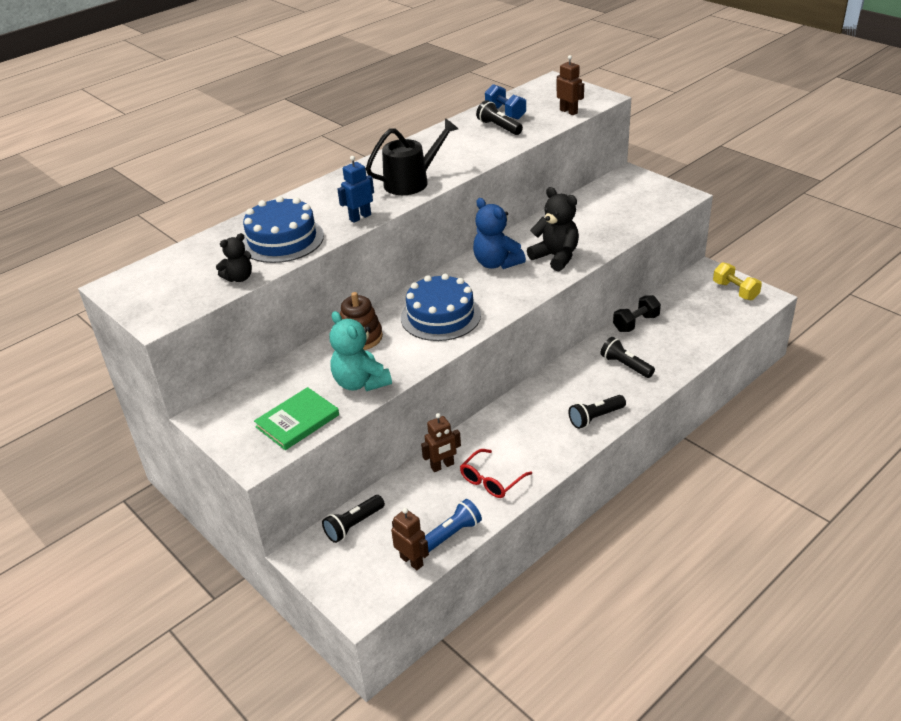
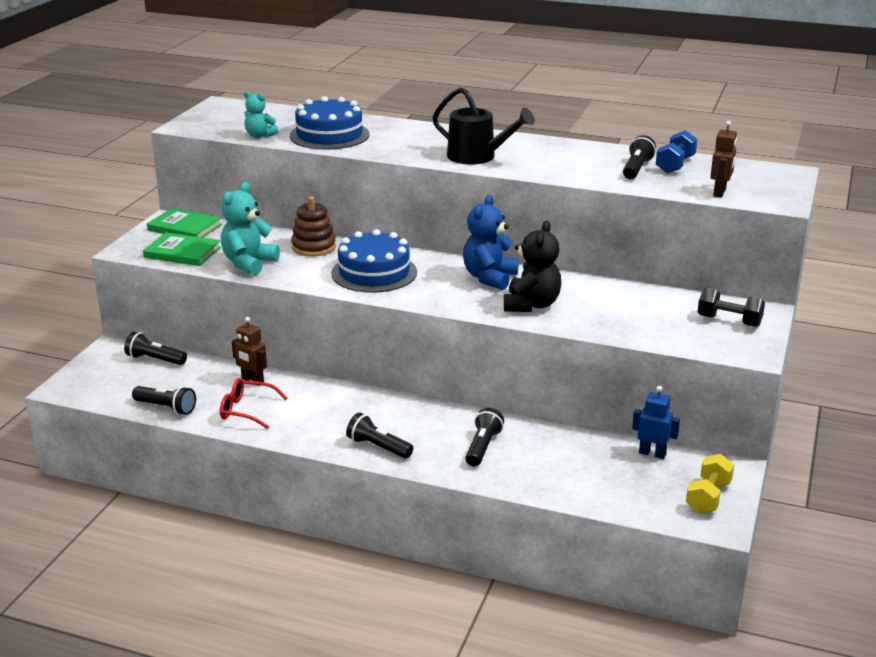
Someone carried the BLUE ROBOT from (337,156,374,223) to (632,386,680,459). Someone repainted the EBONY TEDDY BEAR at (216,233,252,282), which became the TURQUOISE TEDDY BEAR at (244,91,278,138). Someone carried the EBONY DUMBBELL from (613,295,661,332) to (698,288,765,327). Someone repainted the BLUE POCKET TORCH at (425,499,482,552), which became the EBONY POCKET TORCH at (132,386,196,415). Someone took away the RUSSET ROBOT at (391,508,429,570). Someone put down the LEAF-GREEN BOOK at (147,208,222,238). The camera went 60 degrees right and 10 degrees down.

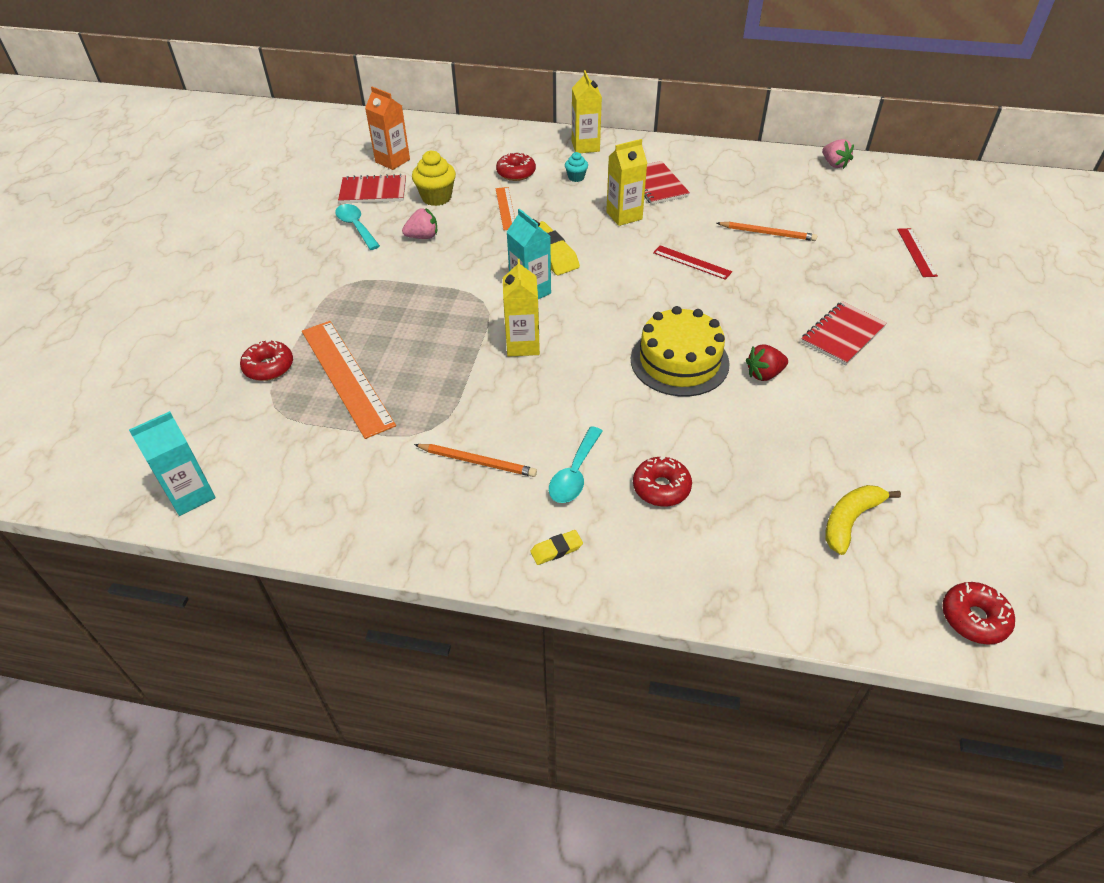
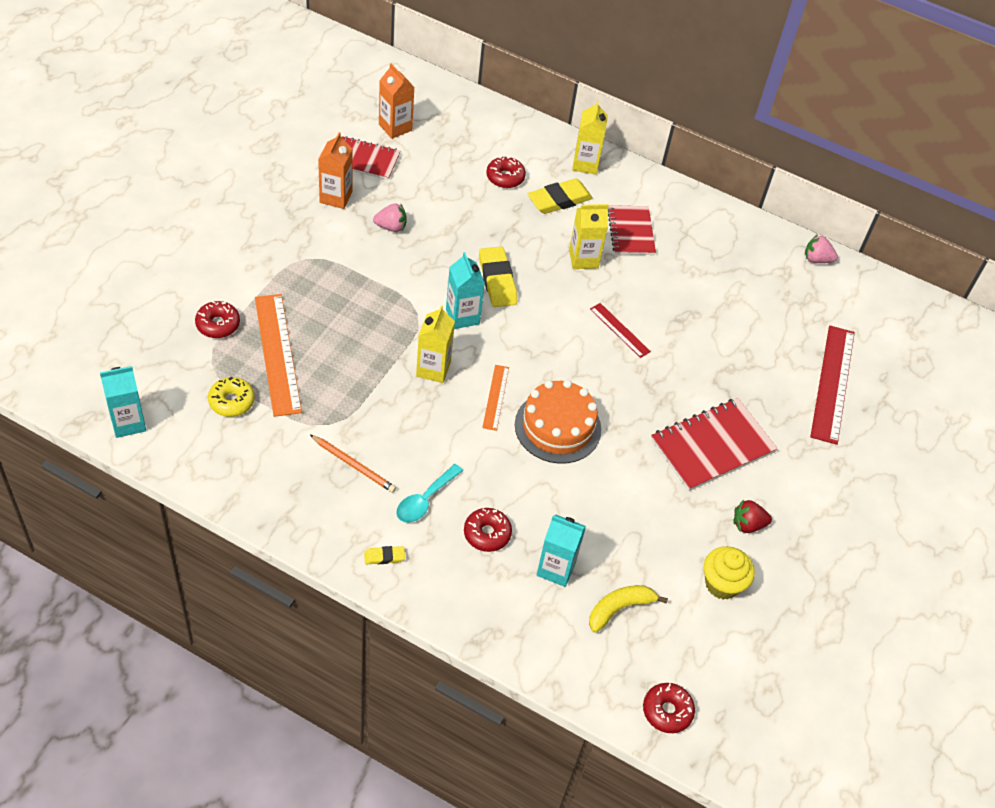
Someone rotated the ROSE-PINK STRAWBERRY at (822,139,854,169) by 120 degrees clockwise. Someone carried the BRIGHT YELLOW FAIRY CAKE from (412,150,456,206) to (704,546,755,600). Someone swapped the TURQUOISE FAIRY CAKE at (565,152,588,182) for the BRIGHT YELLOW ERASER at (528,179,593,214). Someone carried the BRIGHT ORANGE STRAIGHTEDGE from (496,187,515,230) to (482,365,509,431). Someone swapped the TURQUOISE TEASPOON at (335,204,380,250) for the BRIGHT ORANGE CARTON at (318,132,353,209). Someone took away the BRIGHT ORANGE LEAD PENCIL at (717,222,817,241). Someone scaled the SCARLET STRAIGHTEDGE at (897,228,938,277) by 1.91. Someone scaled the SCARLET NOTEBOOK at (801,301,887,365) by 1.50. Someone repainted the BRIGHT YELLOW LAYER CAKE at (631,306,730,397), which became the BRIGHT ORANGE LAYER CAKE at (515,380,601,464). Someone carried the SCARLET STRAWBERRY from (746,344,788,381) to (733,499,772,533). Someone put down the BRIGHT YELLOW DONUT at (208,377,255,417). Someone put down the TURQUOISE CARTON at (537,515,586,587). The camera went 10 degrees right and 5 degrees up.

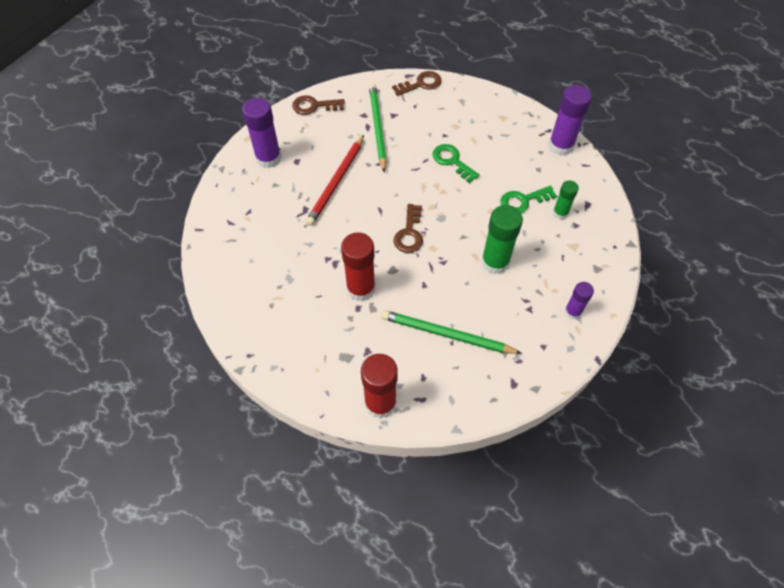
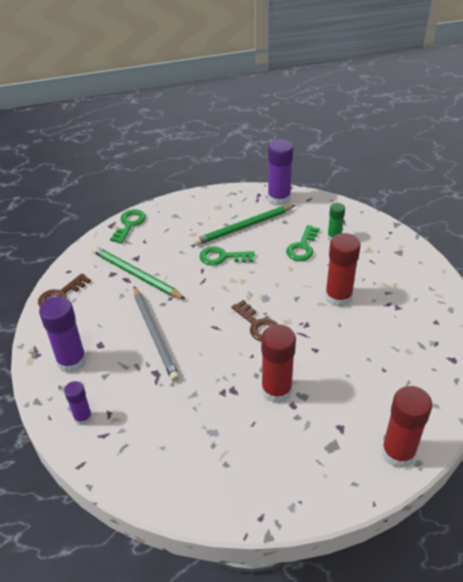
Someone repainted the RUSSET LATCHKEY at (392,71,442,96), which became the LEAF-GREEN LATCHKEY at (110,209,146,244). Someone repainted the SCARLET LEAD PENCIL at (306,135,364,226), which became the GRAY LEAD PENCIL at (134,286,180,382). Someone repainted the LEAF-GREEN GLUE at (481,205,523,274), which became the SCARLET GLUE at (325,233,361,307). Someone carried the ROYAL PURPLE GLUE from (564,282,594,319) to (64,381,92,425). Someone carried the LEAF-GREEN LEAD PENCIL from (381,310,522,354) to (194,205,295,246). The camera went 45 degrees left and 15 degrees down.

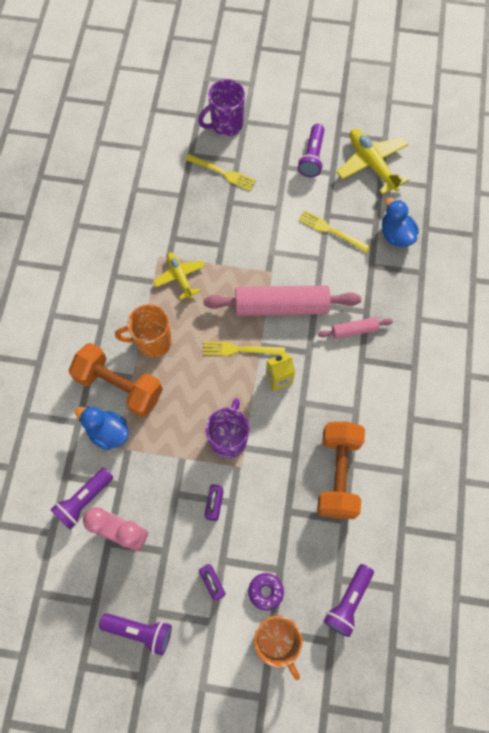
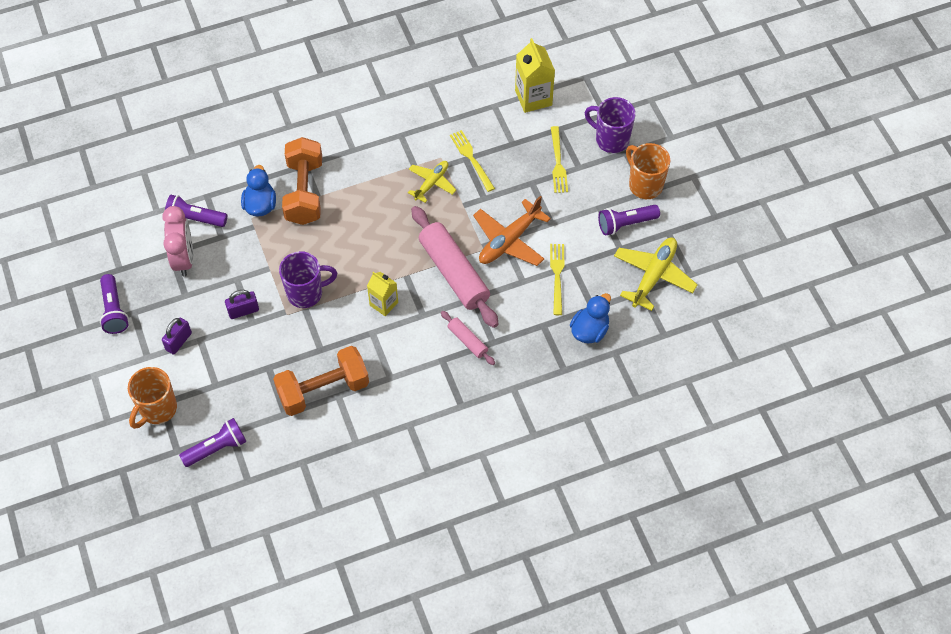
Someone carried the BRIGHT ORANGE COFFEE MUG from (115,304,172,357) to (626,143,670,199). Someone carried the BRIGHT YELLOW FORK from (203,341,285,356) to (450,130,495,192). Someone rotated the ROYAL PURPLE POCKET TORCH at (323,564,374,637) by 150 degrees clockwise. Someone took away the ROYAL PURPLE DONUT at (248,573,284,610). Someone put down the BRIGHT YELLOW CARTON at (515,38,555,113). Someone put down the BRIGHT ORANGE TOY PLANE at (473,196,551,266). The camera went 60 degrees right and 10 degrees down.

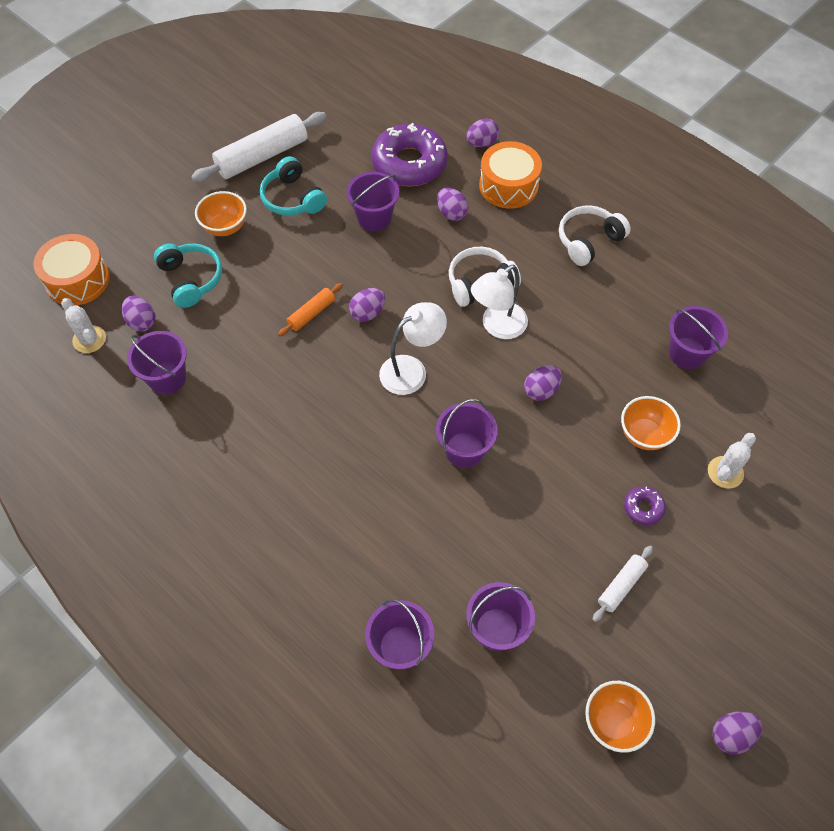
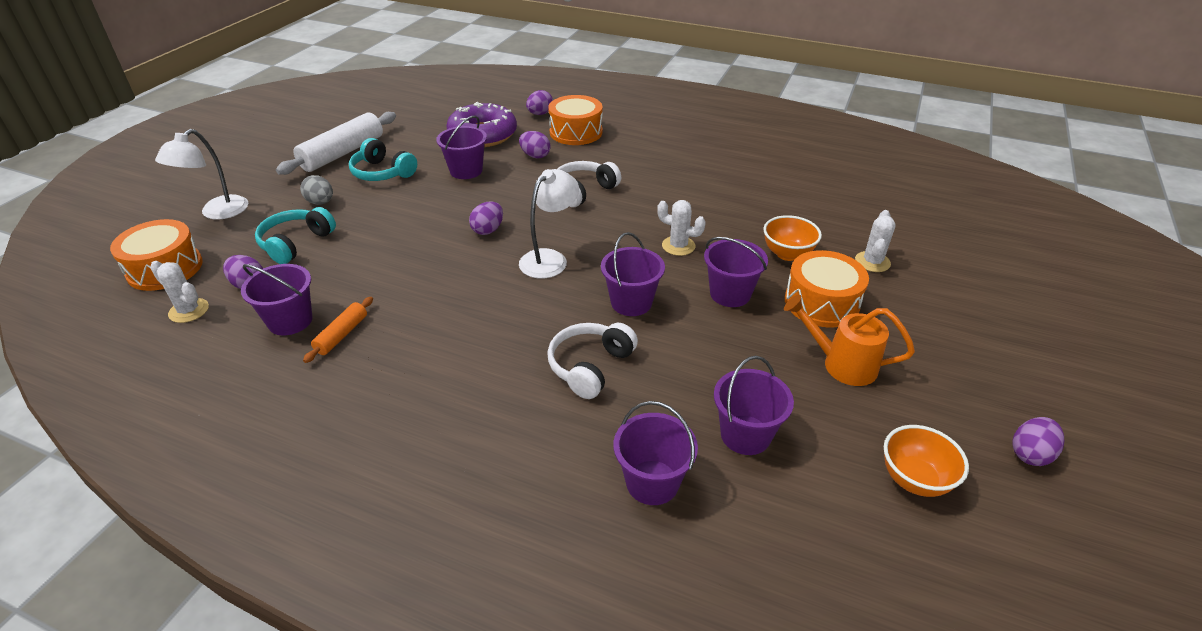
Someone swapped the BRIGHT ORANGE BOWL at (195,191,247,236) for the GRAY EGG at (300,175,333,205). Someone carried the PURE WHITE HEADSET from (559,205,631,266) to (548,323,638,399). Someone rotated the TURQUOISE HEADSET at (154,244,222,308) by 105 degrees counterclockwise. Someone carried the PURE WHITE READING LAMP from (471,265,528,339) to (155,129,248,220). Someone carried the BRIGHT ORANGE PASTRY ROLLER from (278,283,343,336) to (303,297,373,363). Someone carried the ROYAL PURPLE SAND BUCKET from (669,306,728,369) to (704,237,768,307). Someone swapped the ROYAL PURPLE EGG at (524,366,562,401) for the PURE WHITE CACTUS at (657,200,706,256). Someone swapped the ROYAL PURPLE DONUT at (624,487,666,525) for the BRIGHT ORANGE SNARE DRUM at (785,250,869,327). Someone swapped the PURE WHITE PASTRY ROLLER at (592,545,653,622) for the BRIGHT ORANGE SPRINKLING CAN at (784,295,915,386). The camera went 20 degrees left and 20 degrees down.

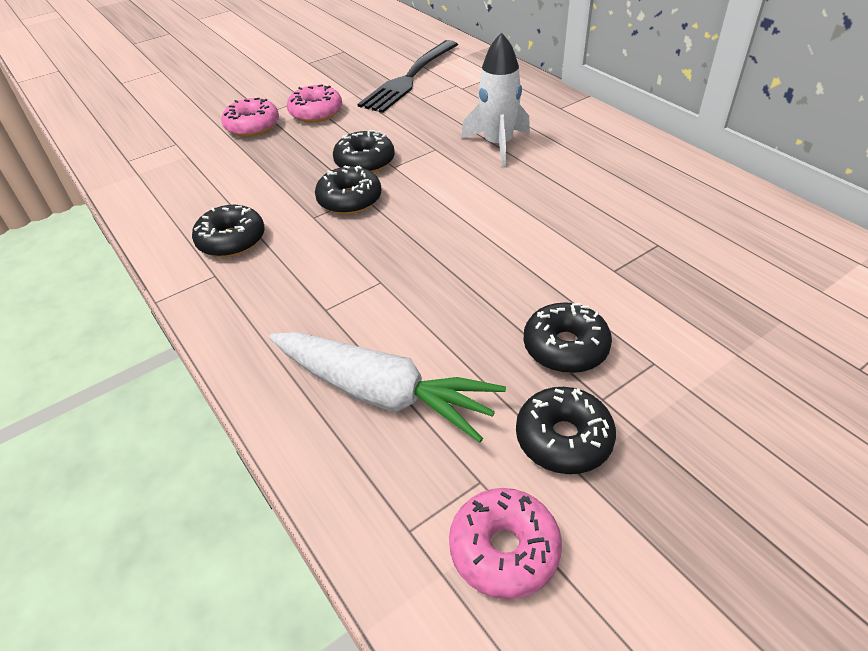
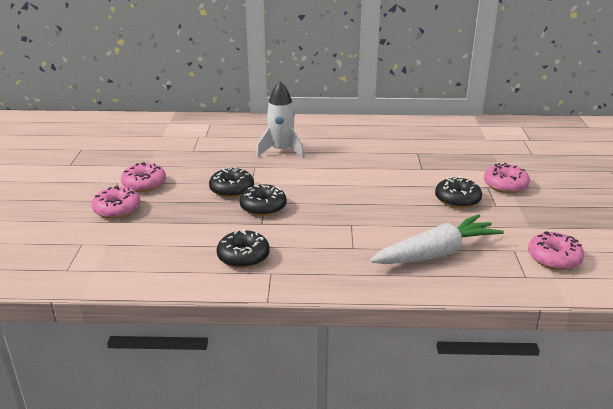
Someone took away the EBONY FORK at (358,40,458,113). Someone took away the EBONY DONUT at (516,387,616,474). Someone put down the ROSE-PINK DONUT at (484,163,530,193). The camera went 55 degrees left and 15 degrees down.

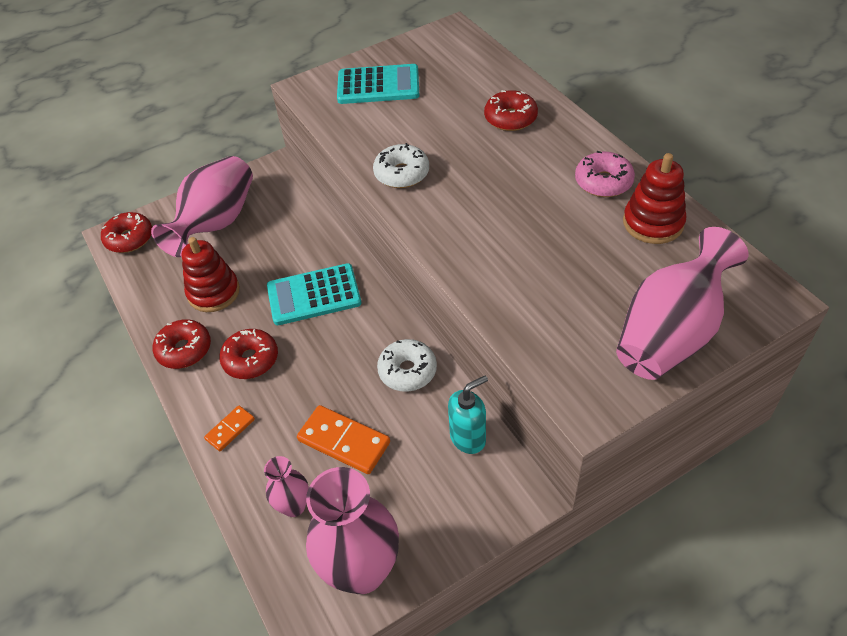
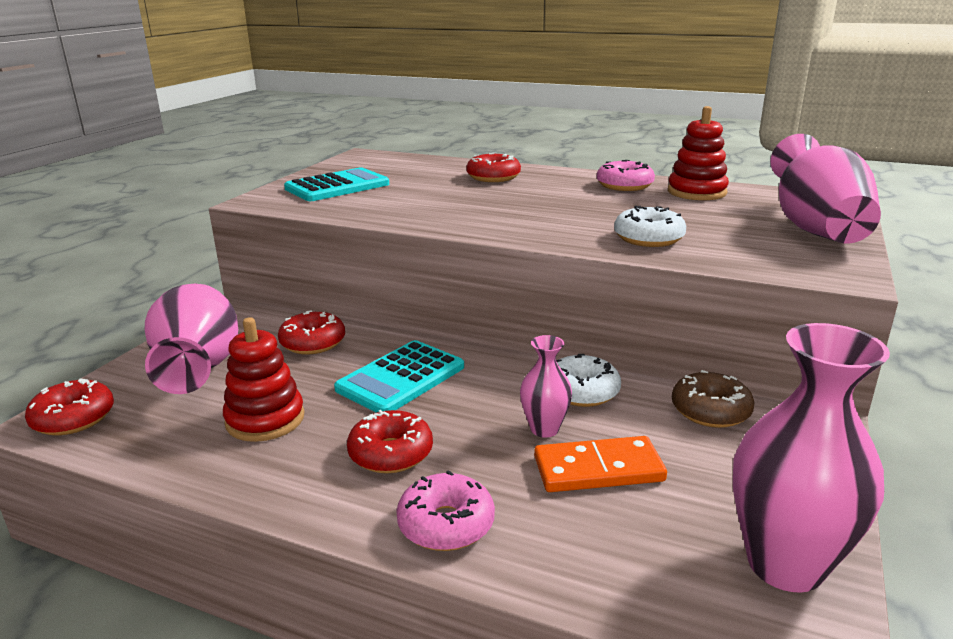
Someone carried the PURE WHITE DONUT from (373,143,429,188) to (614,206,686,247). Someone carried the SCARLET DONUT from (153,319,211,369) to (278,310,345,354). Someone swapped the TURQUOISE SOAP DISPENSER at (448,376,488,454) for the RUSSET DONUT at (672,370,754,428). Someone swapped the BRIGHT ORANGE DOMINO PIECE at (204,405,255,451) for the ROSE-PINK DONUT at (396,470,495,551). Someone carried the ROSE-PINK FLOWER VASE from (264,456,309,517) to (520,335,572,438). The camera went 40 degrees left and 25 degrees down.

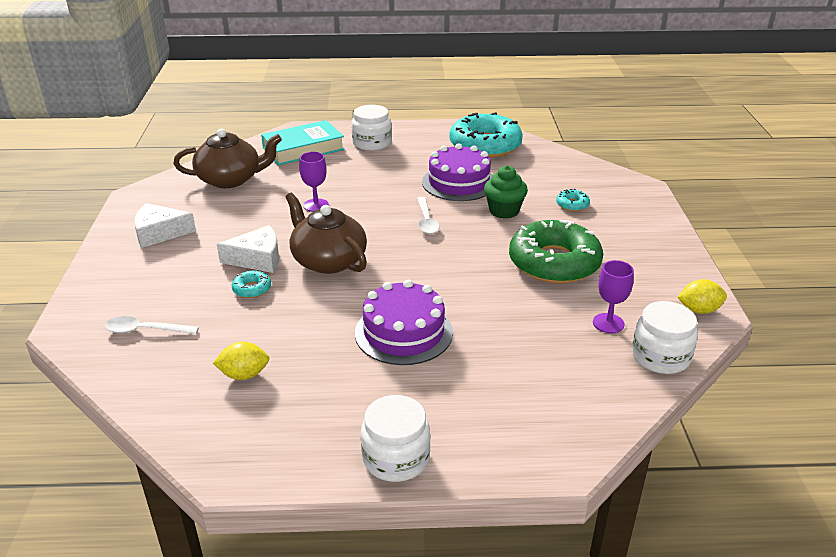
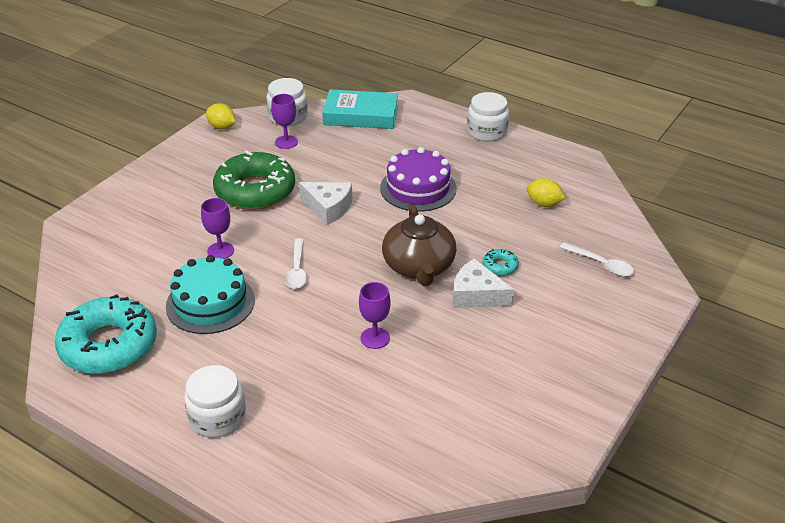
Someone carried the TURQUOISE BOOK from (261,120,345,165) to (322,89,398,129). Someone took away the RUSSET CHINA TEAPOT at (173,129,282,188). Someone repainted the ROYAL PURPLE LAYER CAKE at (422,143,493,201), which became the TURQUOISE LAYER CAKE at (166,255,255,334). Someone swapped the LEAF-GREEN FAIRY CAKE at (484,165,528,219) for the ROYAL PURPLE CHALICE at (201,198,234,259). Someone took away the TURQUOISE DONUT at (556,189,590,211). Someone rotated the PURE WHITE TEASPOON at (417,197,440,234) by 150 degrees clockwise. Someone carried the PURE WHITE CHEESE from (134,203,196,248) to (299,182,352,225). The camera went 145 degrees left and 5 degrees up.

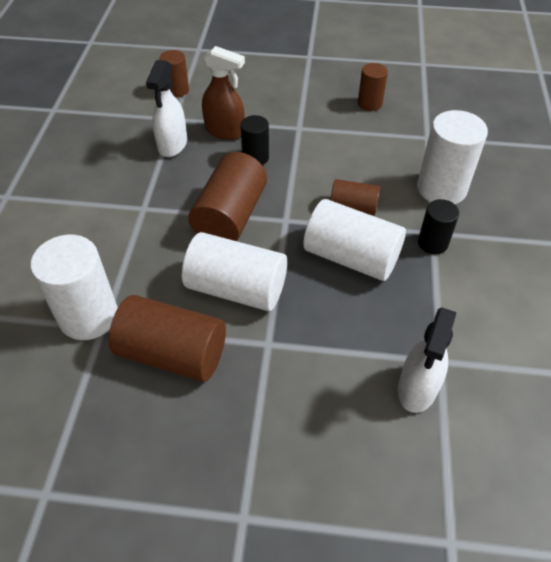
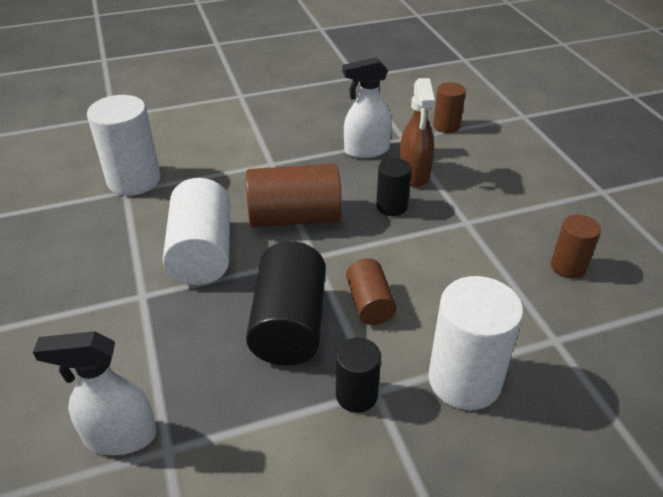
Someone repainted the PURE WHITE CYLINDER SHAPE at (303,199,406,281), which became the EBONY CYLINDER SHAPE at (246,241,325,366). Someone took away the RUSSET CYLINDER SHAPE at (109,295,226,382). The camera went 65 degrees right and 10 degrees down.

